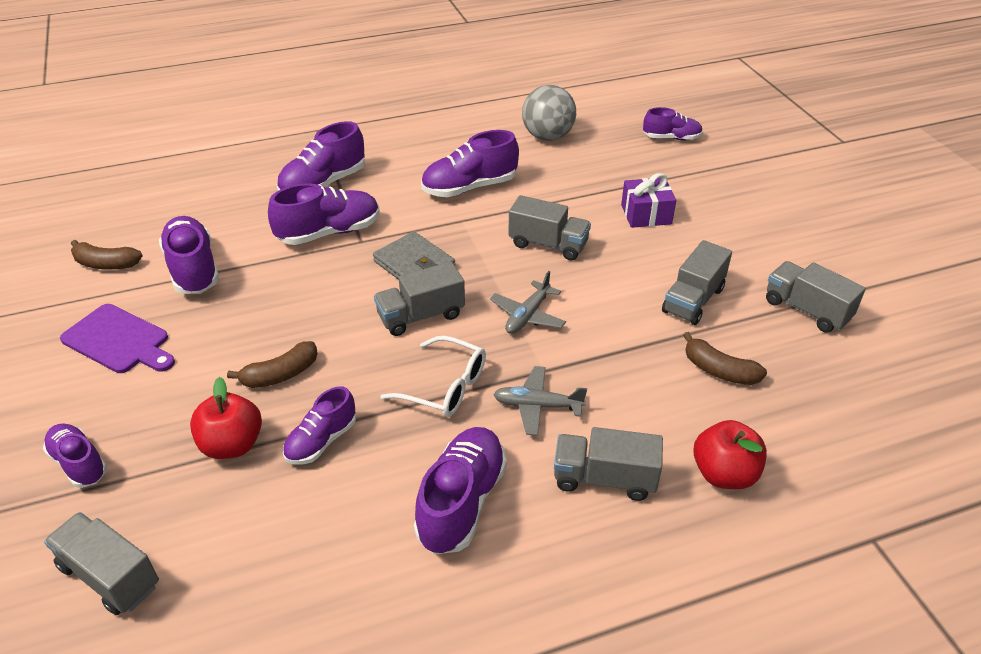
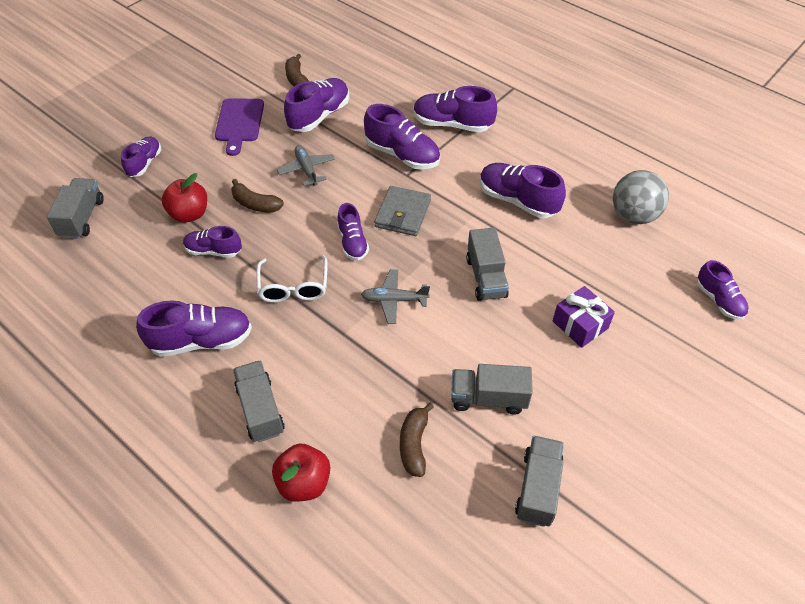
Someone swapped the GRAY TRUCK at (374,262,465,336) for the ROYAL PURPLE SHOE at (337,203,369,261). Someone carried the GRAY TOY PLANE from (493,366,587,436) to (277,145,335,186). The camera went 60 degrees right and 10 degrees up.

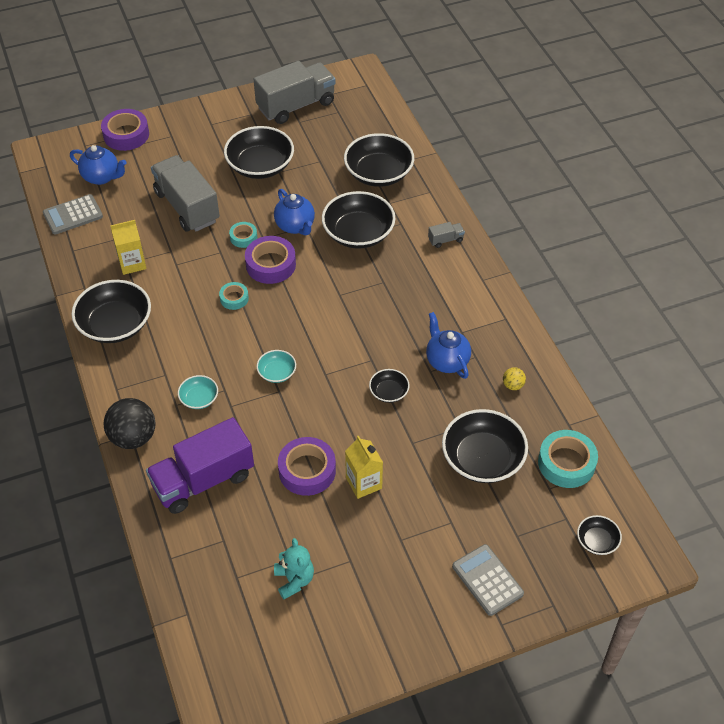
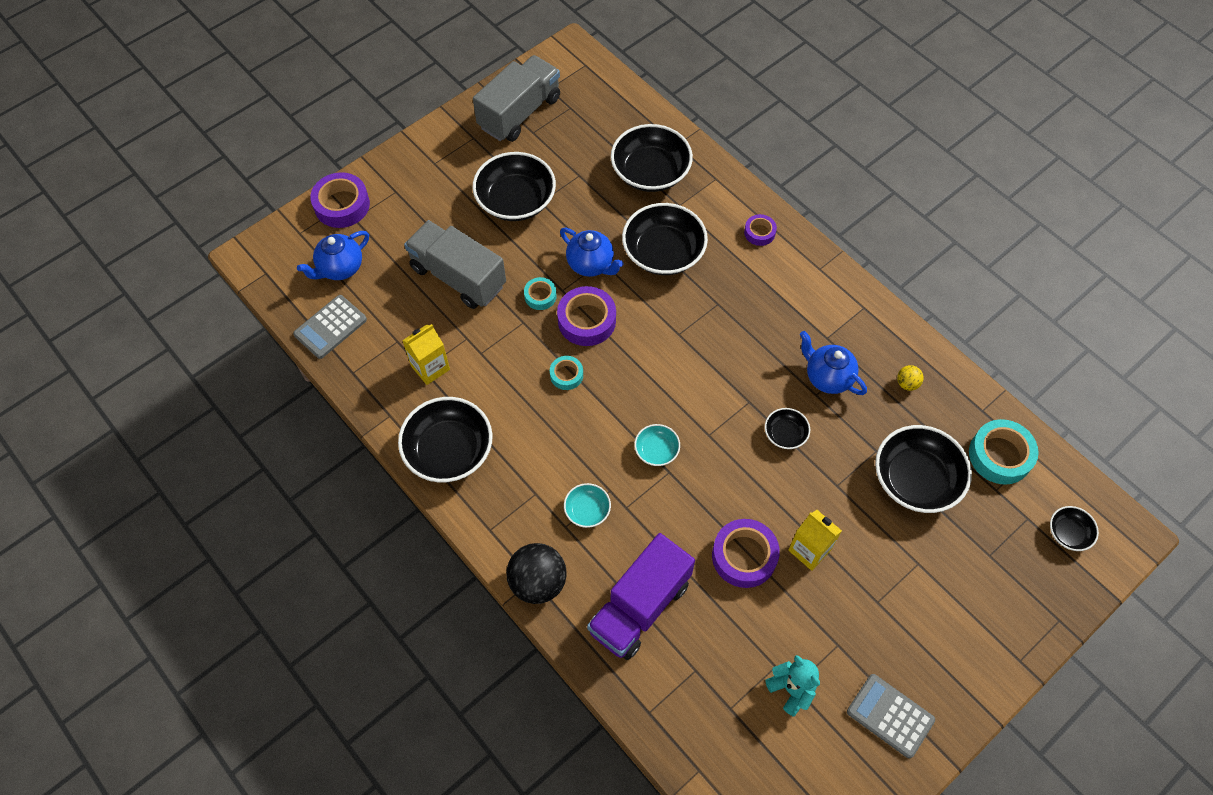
Someone rotated the BLUE CHINA TEAPOT at (70,145,126,185) by 135 degrees clockwise. Someone swapped the GRAY TRUCK at (428,222,465,248) for the ROYAL PURPLE ROLL OF TAPE at (744,214,777,246). Someone carried the GRAY POCKET CALCULATOR from (452,544,524,616) to (847,674,935,758). The camera went 20 degrees left and 10 degrees up.

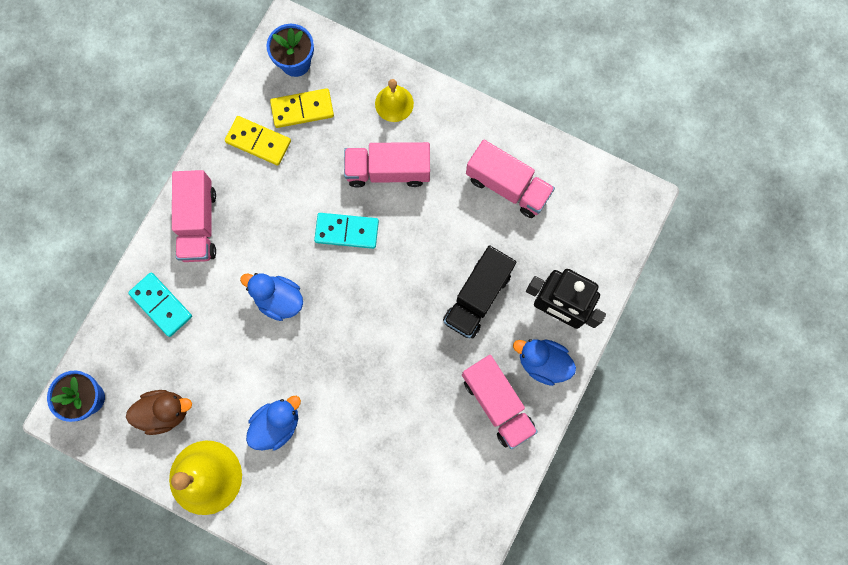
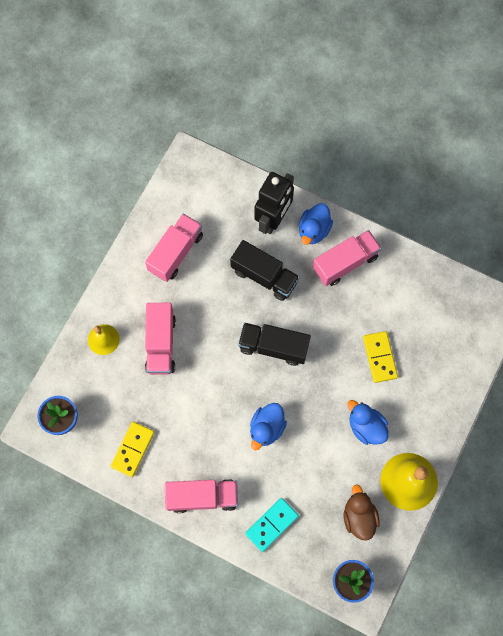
Someone carried the BRIGHT YELLOW DOMINO PIECE from (270,88,334,128) to (363,331,398,383). Someone took away the TURQUOISE DOMINO PIECE at (314,213,379,249). Someone put down the EBONY TRUCK at (238,323,311,366). The camera went 90 degrees left and 5 degrees down.

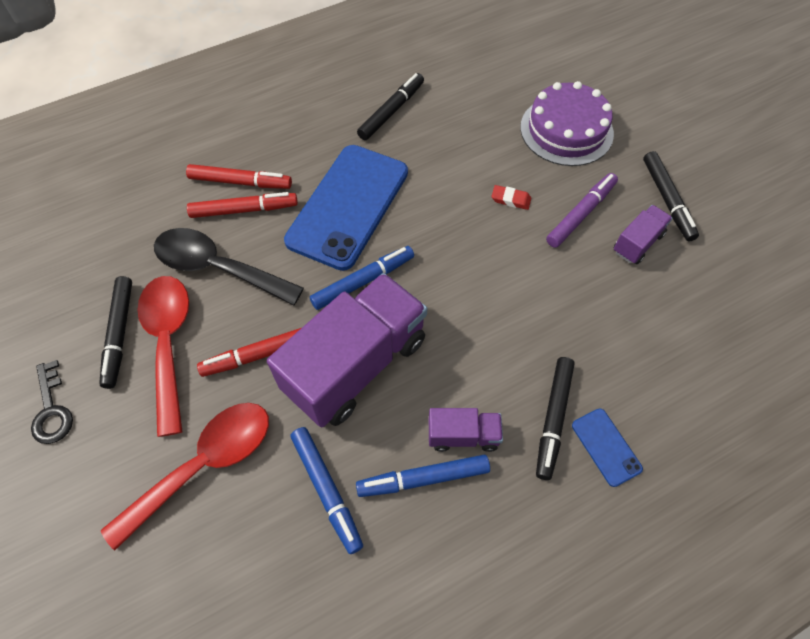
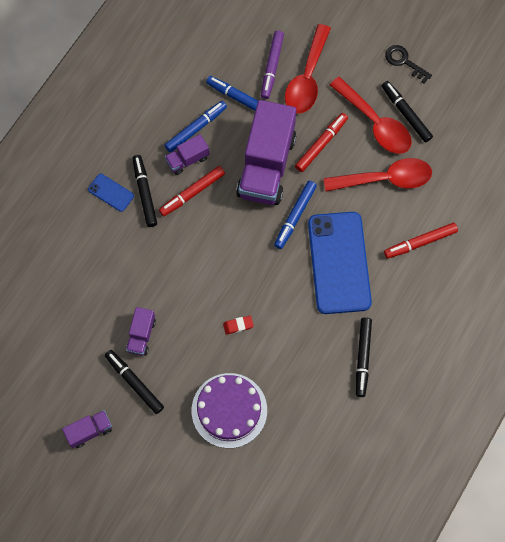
Someone carried the ROYAL PURPLE FELT PEN from (546,173,618,248) to (261,30,284,99). Someone carried the SCARLET FELT PEN from (187,192,298,218) to (159,166,225,216). Someone repainted the EBONY TEASPOON at (154,228,304,306), which became the SCARLET TEASPOON at (323,158,432,192). Someone put down the ROYAL PURPLE TRUCK at (62,410,112,448). The camera went 150 degrees right and 10 degrees up.

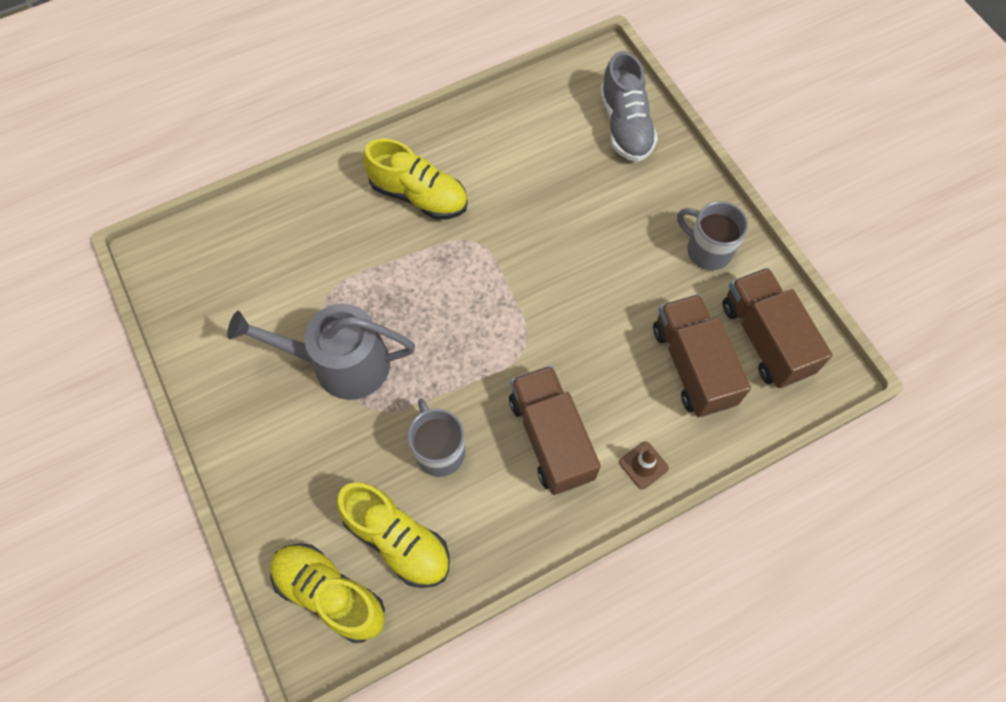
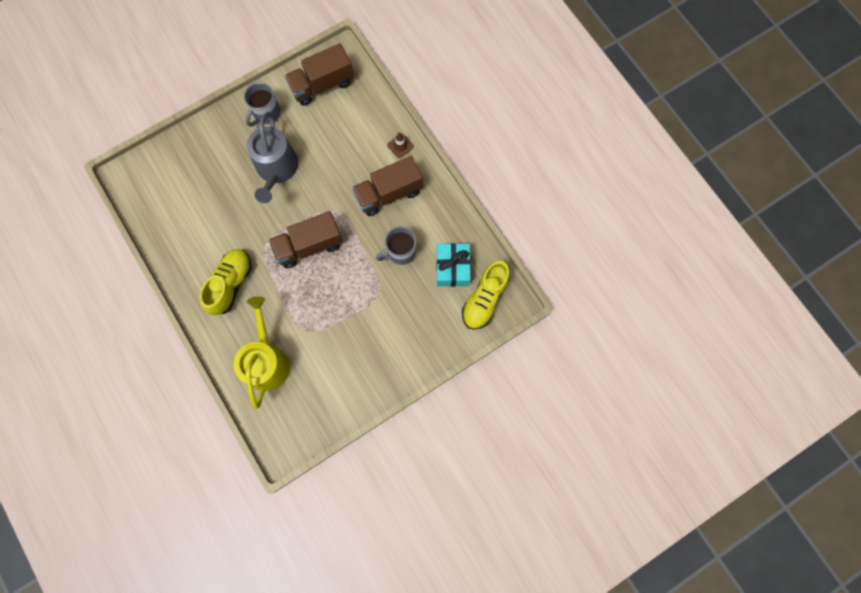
Someone took away the GRAY SHOE at (600,51,658,162). Someone carried the RUSSET TRUCK from (653,294,751,417) to (269,211,343,268). Someone carried the GRAY SPRINKLING CAN from (227,304,415,400) to (247,112,298,203). Someone swapped the BRIGHT YELLOW SHOE at (337,482,450,588) for the TURQUOISE GIFT at (436,243,471,287). Someone put down the BRIGHT YELLOW SPRINKLING CAN at (233,296,290,409). The camera went 95 degrees left and 10 degrees up.

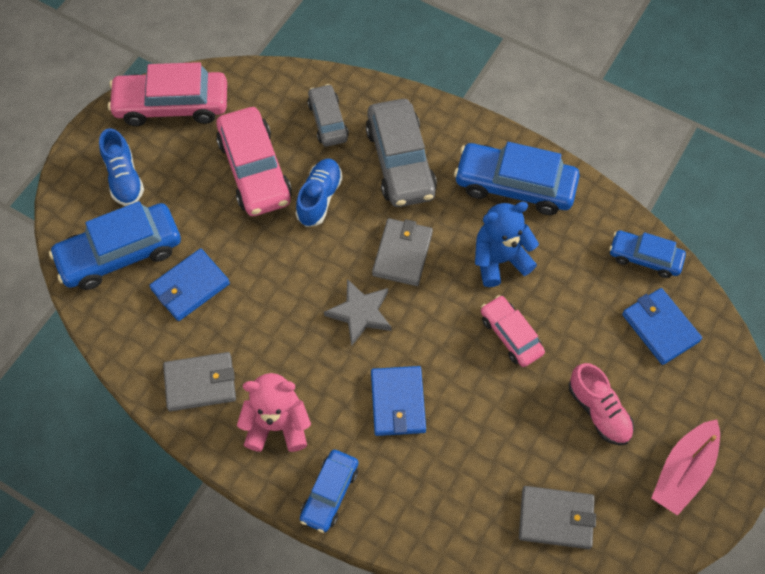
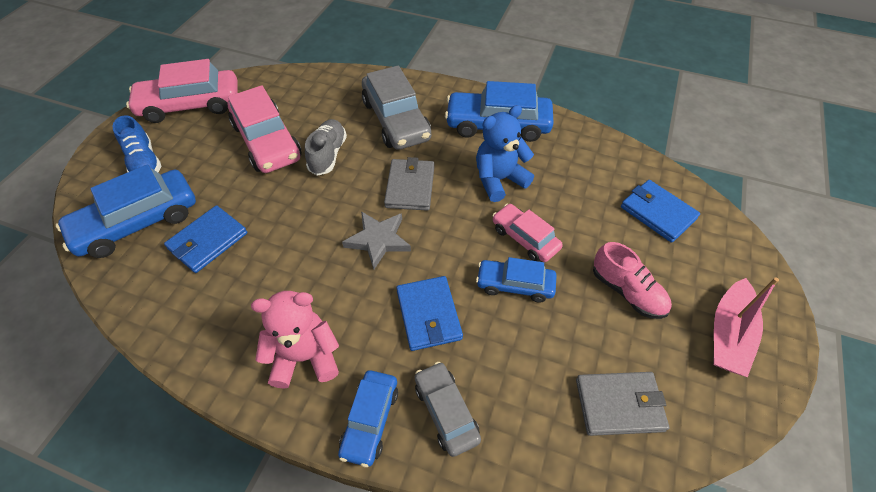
Someone carried the GRAY AUTOMOBILE from (308,84,349,147) to (415,362,481,457). Someone repainted the BLUE SHOE at (296,159,343,227), which became the GRAY SHOE at (305,119,347,176). Someone carried the BLUE AUTOMOBILE from (609,231,686,278) to (476,257,557,302). Someone took away the GRAY WALLET at (163,352,236,411). The camera went 10 degrees left and 10 degrees down.

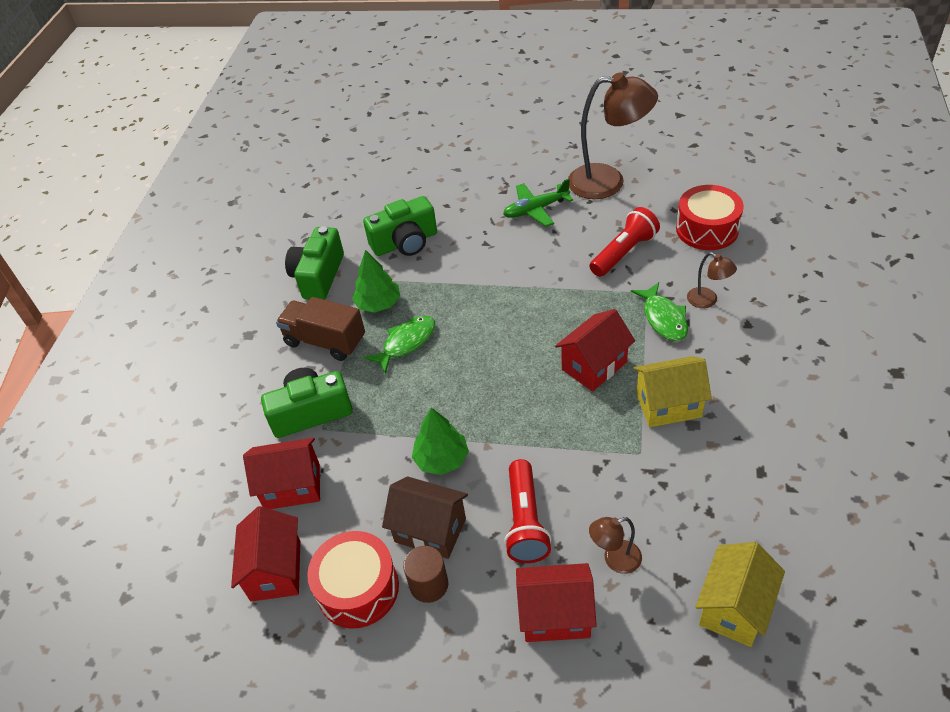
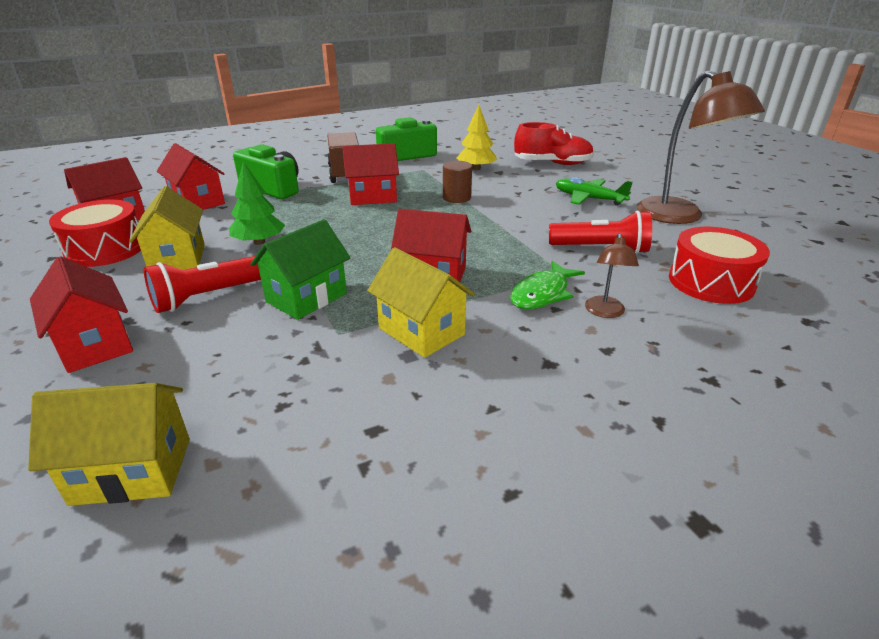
Someone swapped the LEAF-GREEN CAMERA at (363,196,437,256) for the BRIGHT YELLOW TOY TREE at (456,105,497,170). Someone took away the LEAF-GREEN TOY TREE at (352,250,400,313). Someone swapped the LEAF-GREEN FISH at (364,316,435,374) for the SCARLET COTTAGE at (342,143,399,205). Someone repainted the RUSSET COTTAGE at (382,476,468,559), which became the BRIGHT YELLOW COTTAGE at (129,186,205,270). Someone took away the RUSSET READING LAMP at (589,517,642,574). Someone carried the RUSSET CYLINDER SHAPE from (403,546,448,603) to (443,161,472,203). Someone put down the SCARLET SHOE at (514,122,594,165). Someone put down the LEAF-GREEN COTTAGE at (250,219,350,320). The camera went 50 degrees right and 15 degrees down.

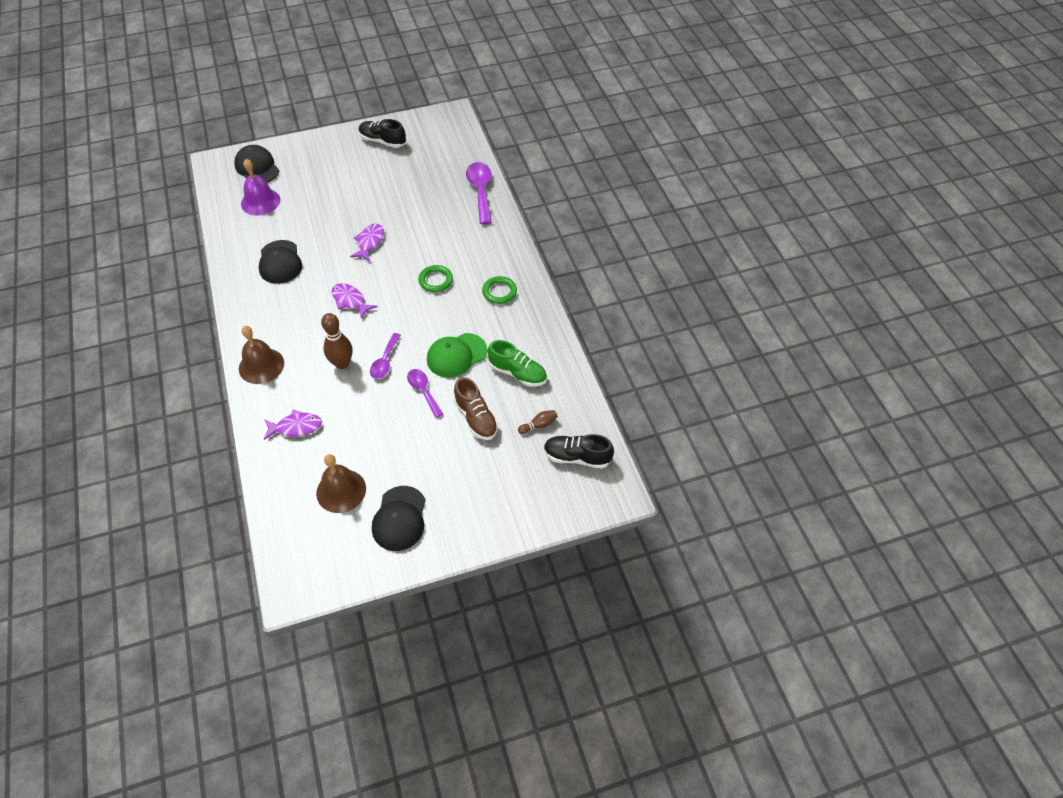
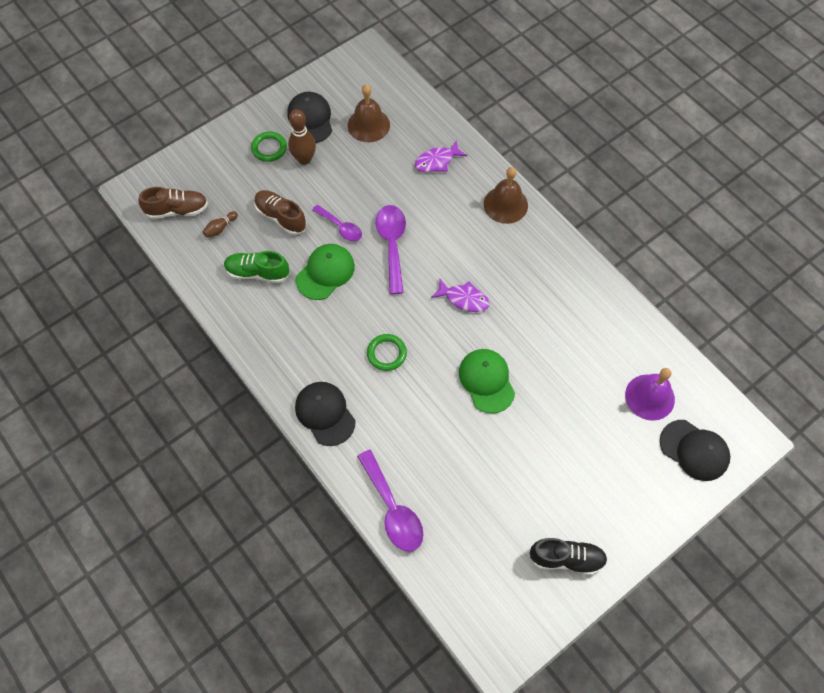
Someone swapped the ROYAL PURPLE FISH at (350,224,384,261) for the LEAF-GREEN PEAKED CAP at (459,349,515,414). Someone carried the EBONY PEAKED CAP from (259,240,302,284) to (295,382,356,446). Someone carried the LEAF-GREEN TORUS from (482,276,517,304) to (251,131,287,162). Someone carried the RUSSET TENPIN from (321,313,352,369) to (288,109,316,165). Someone scaled the ROYAL PURPLE TEASPOON at (370,333,401,379) by 1.60. Someone repainted the EBONY SHOE at (544,434,614,469), which became the RUSSET SHOE at (138,187,208,219). The camera went 160 degrees right and 10 degrees up.

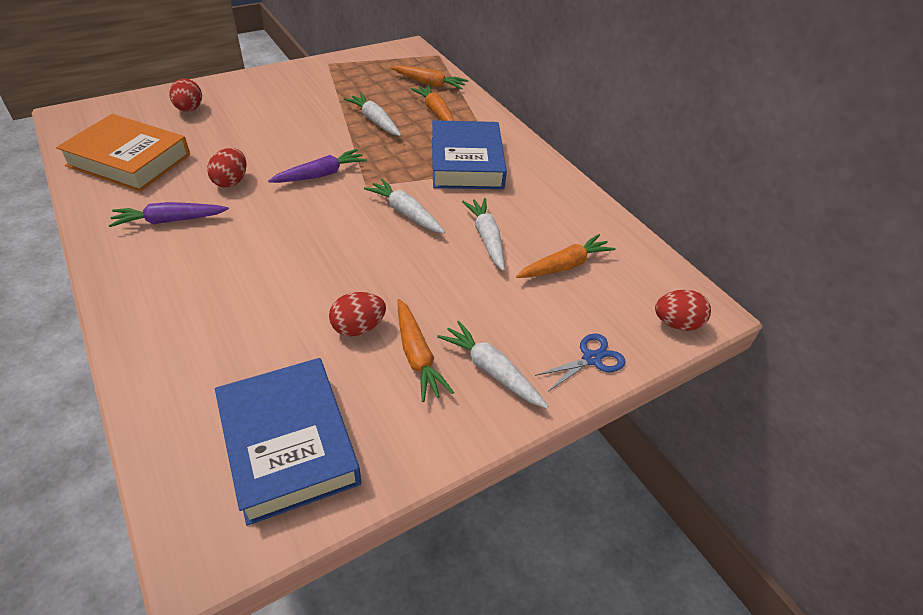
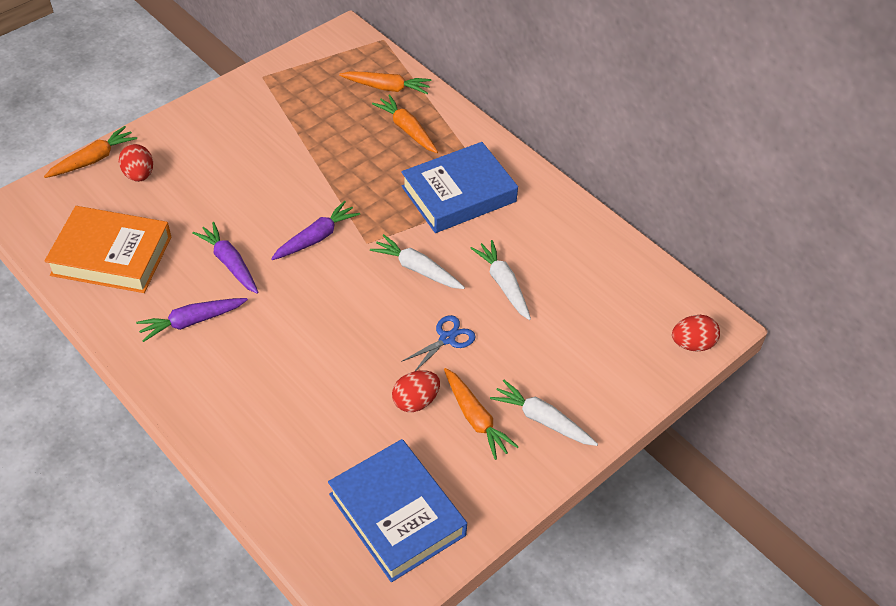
Someone took away the PURE WHITE ROOT VEGETABLE at (344,93,401,136). Someone rotated the BLUE BOOK at (432,120,507,189) by 75 degrees clockwise. Someone swapped the SCARLET EGG at (207,148,246,188) for the ROYAL PURPLE ROOT VEGETABLE at (192,222,258,294). Someone carried the BRIGHT ORANGE ROOT VEGETABLE from (516,234,616,278) to (44,126,137,178). Someone carried the BLUE PAIR OF SCISSORS from (535,333,626,391) to (401,315,476,371). The camera went 10 degrees left and 5 degrees up.

